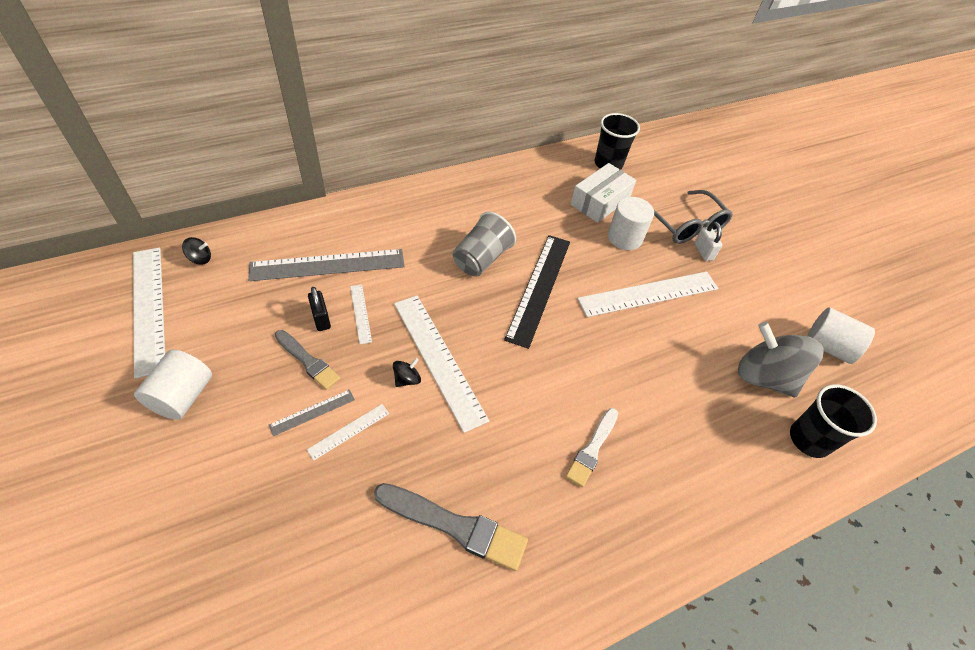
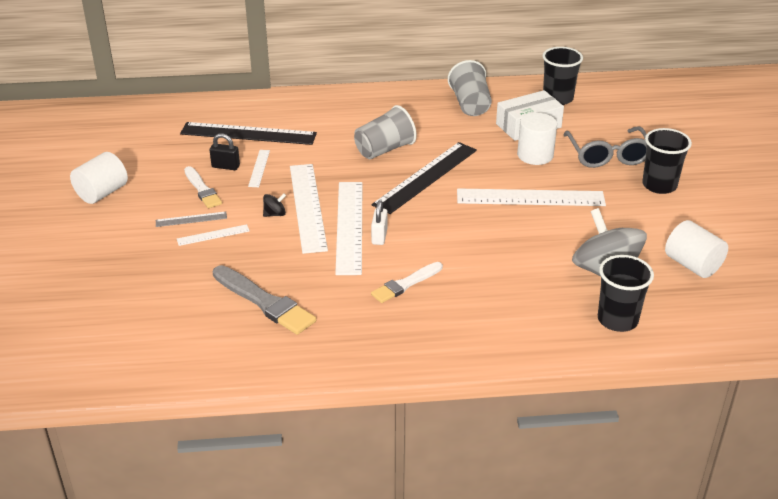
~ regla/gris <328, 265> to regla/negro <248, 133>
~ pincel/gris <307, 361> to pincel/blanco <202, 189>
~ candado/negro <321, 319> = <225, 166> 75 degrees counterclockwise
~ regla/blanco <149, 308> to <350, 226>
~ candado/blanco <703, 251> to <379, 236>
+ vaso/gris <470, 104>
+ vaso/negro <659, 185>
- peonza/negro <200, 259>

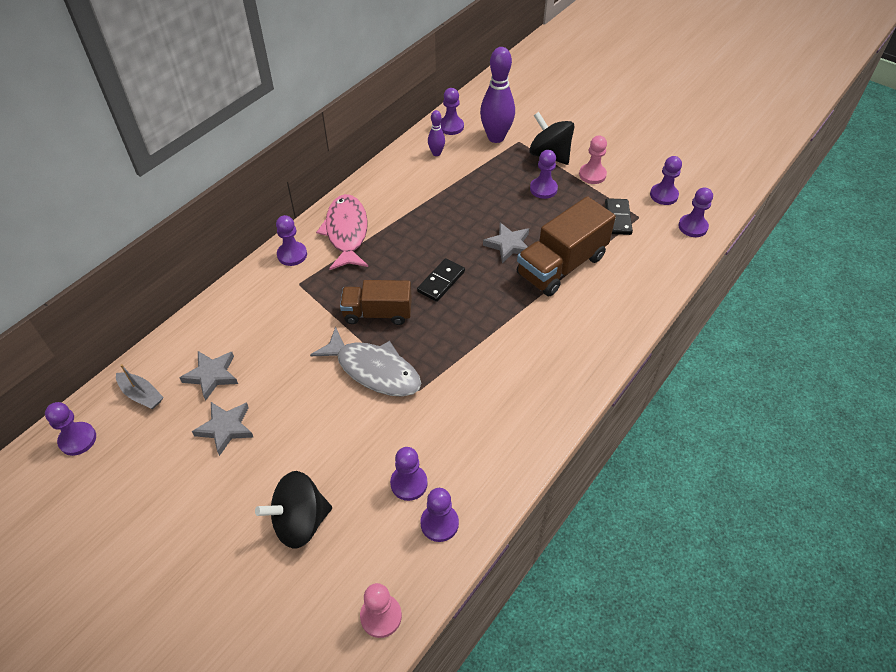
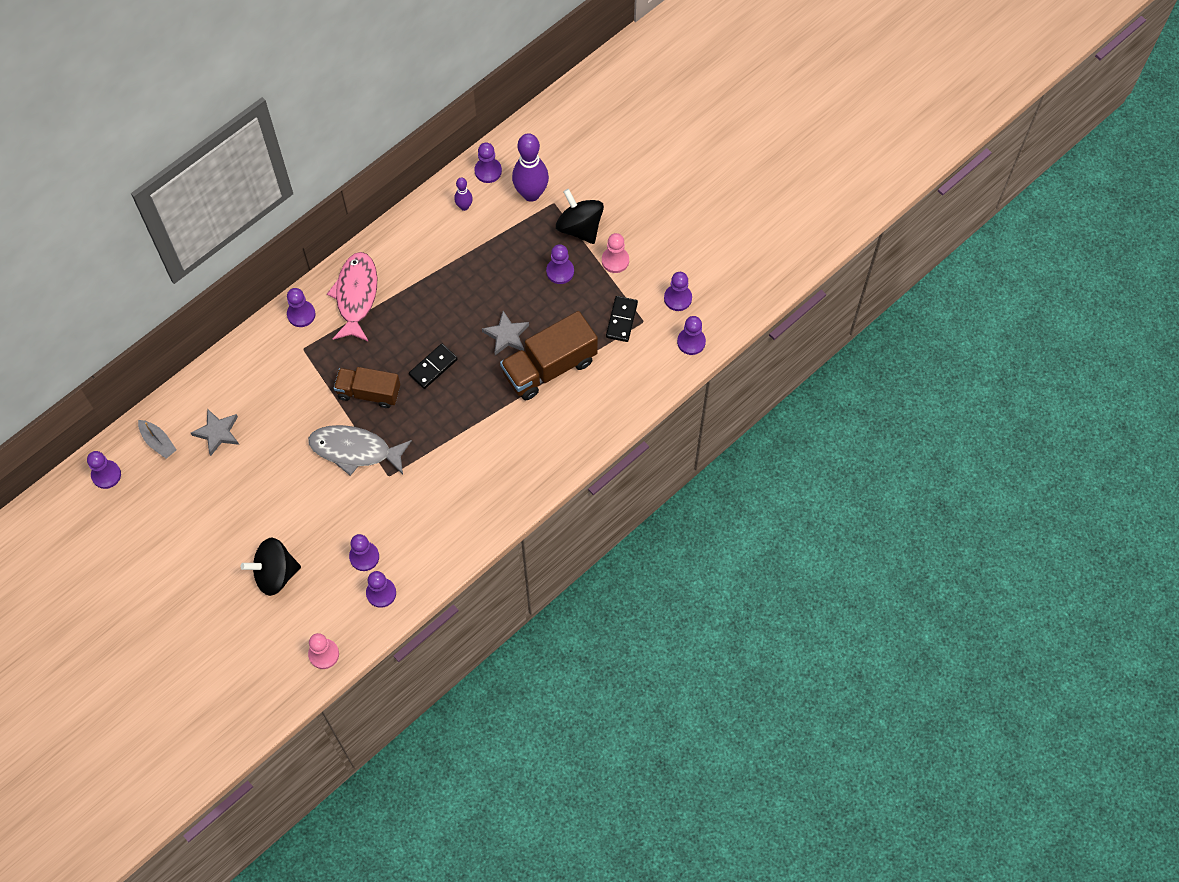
~ pez/gris <374, 370> = <355, 450> 150 degrees clockwise
- estrella/gris <225, 428>

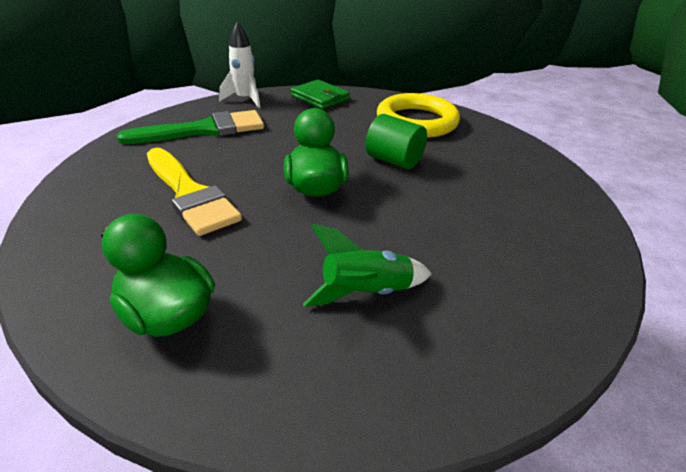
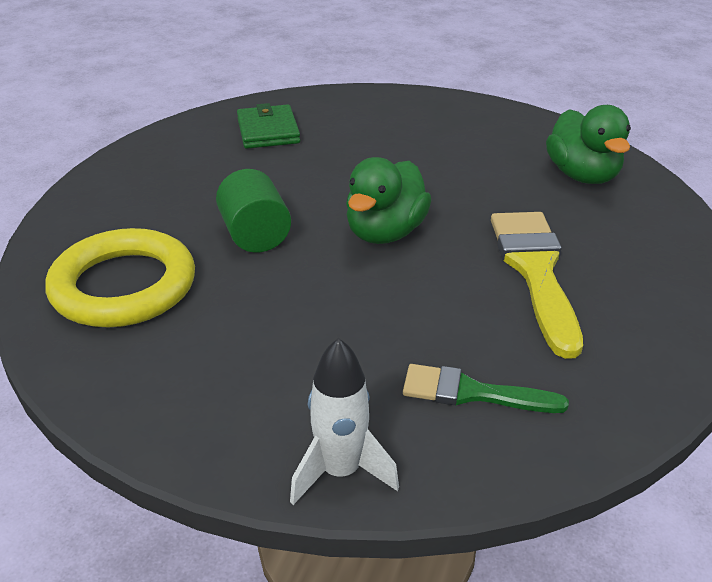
~ cartera/verde <320, 98> to <268, 131>
~ pincel/verde <203, 130> = <472, 393> x0.61
- cohete/verde <366, 293>

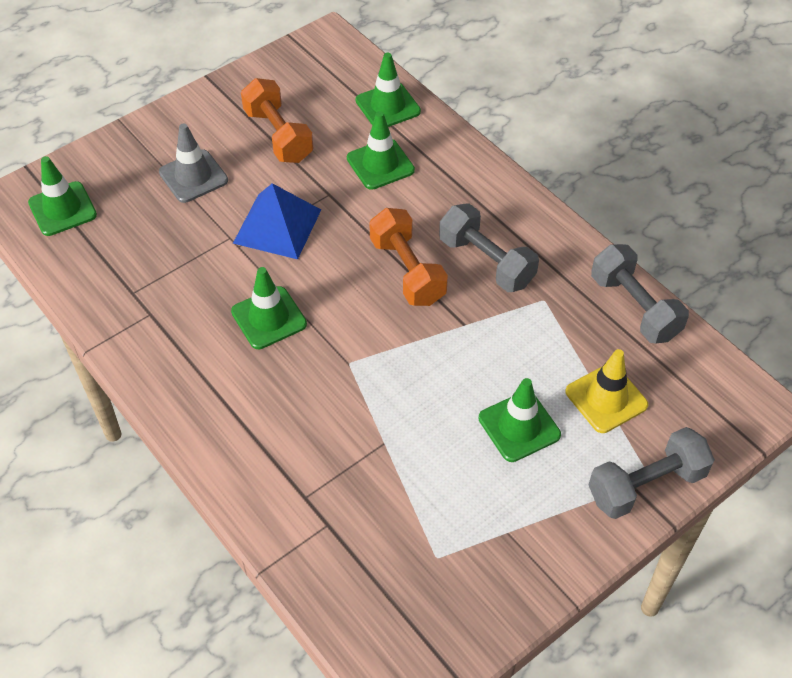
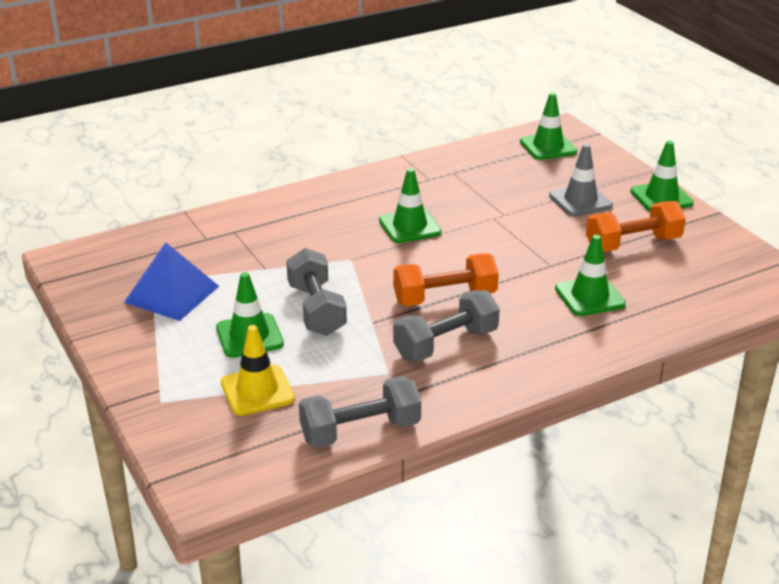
~ pirámide/azul <277, 226> to <172, 294>
~ mancuerna/gris <646, 485> to <316, 309>
~ cono de tráfico/verde <388, 106> to <661, 197>

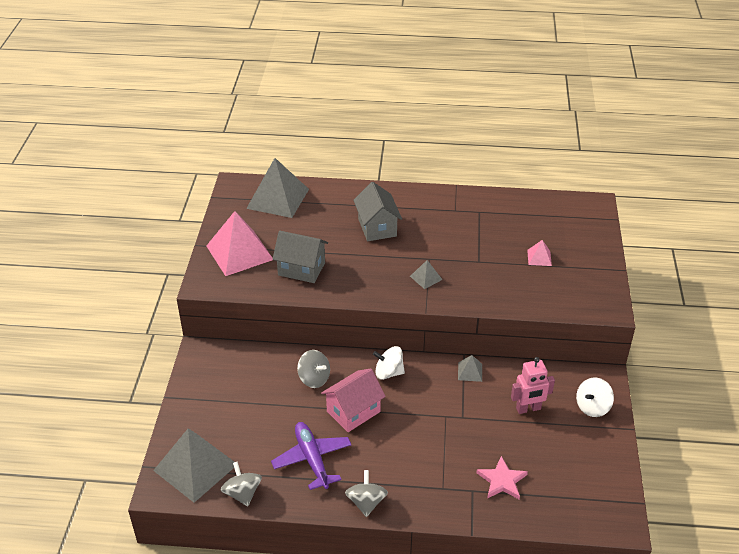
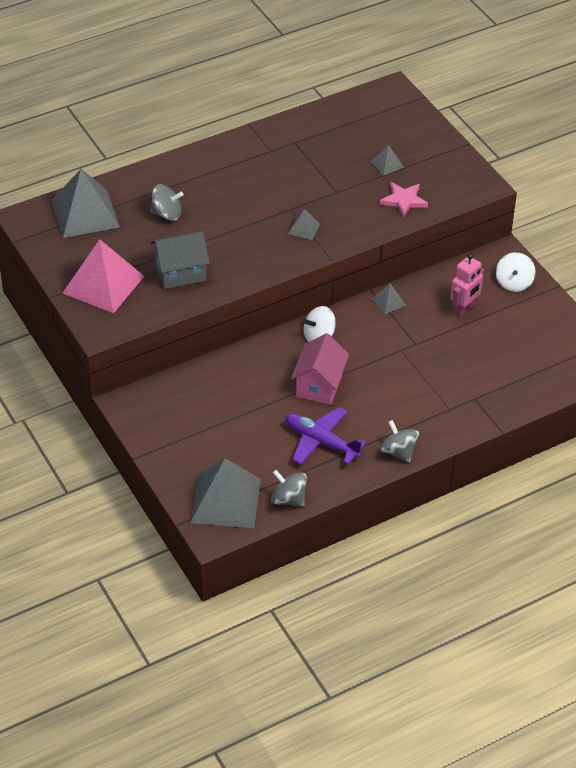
~ peonza/gris <314, 379> to <167, 214>
~ pirámide/rosa <539, 257> to pirámide/gris <387, 164>
~ estrella/rosa <502, 481> to <404, 200>
- casa/gris <377, 227>

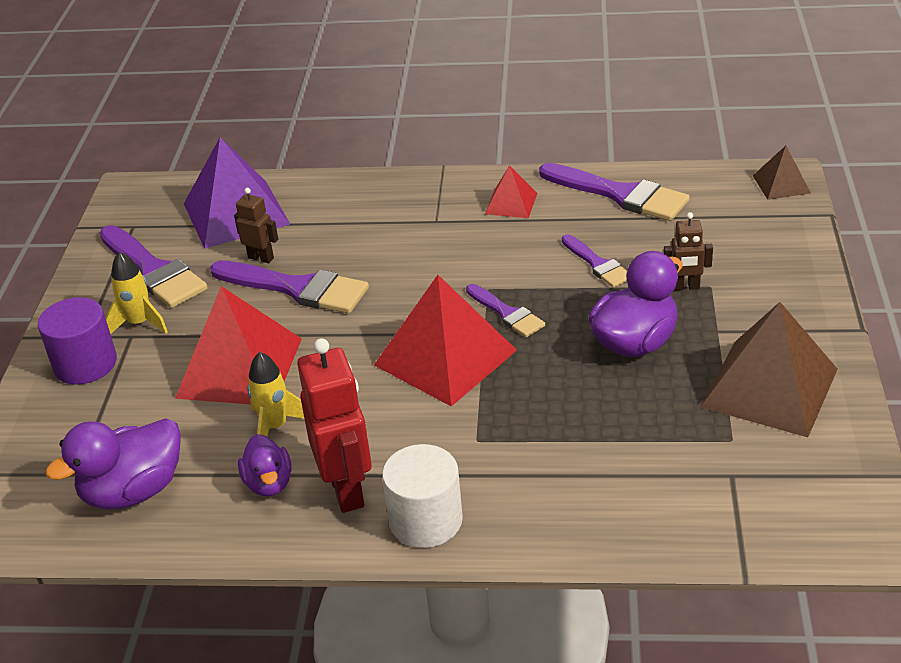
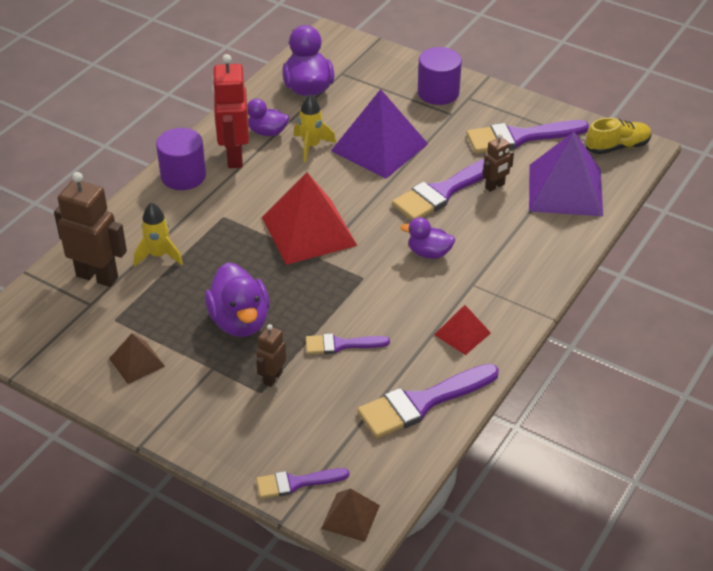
+ robot/marrón <97, 276>
~ pirámide/marrón <769, 387> = <137, 362> x0.50
~ cohete/amarillo <139, 323> to <159, 255>
~ cilindro/blanco <425, 520> to cilindro/morado <183, 176>
~ robot/rojo <347, 490> = <234, 157> 75 degrees clockwise
~ pincel/morado <507, 313> to <296, 483>
~ pirámide/rojo <240, 367> to pirámide/morado <379, 147>
+ pato/morado <429, 253>
+ zapato/amarillo <617, 147>

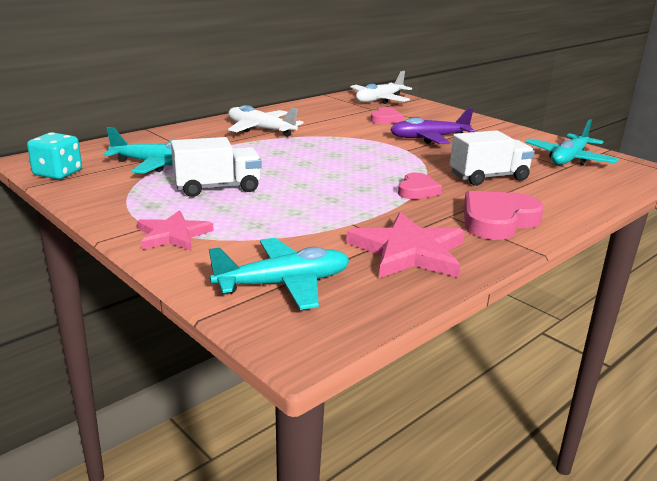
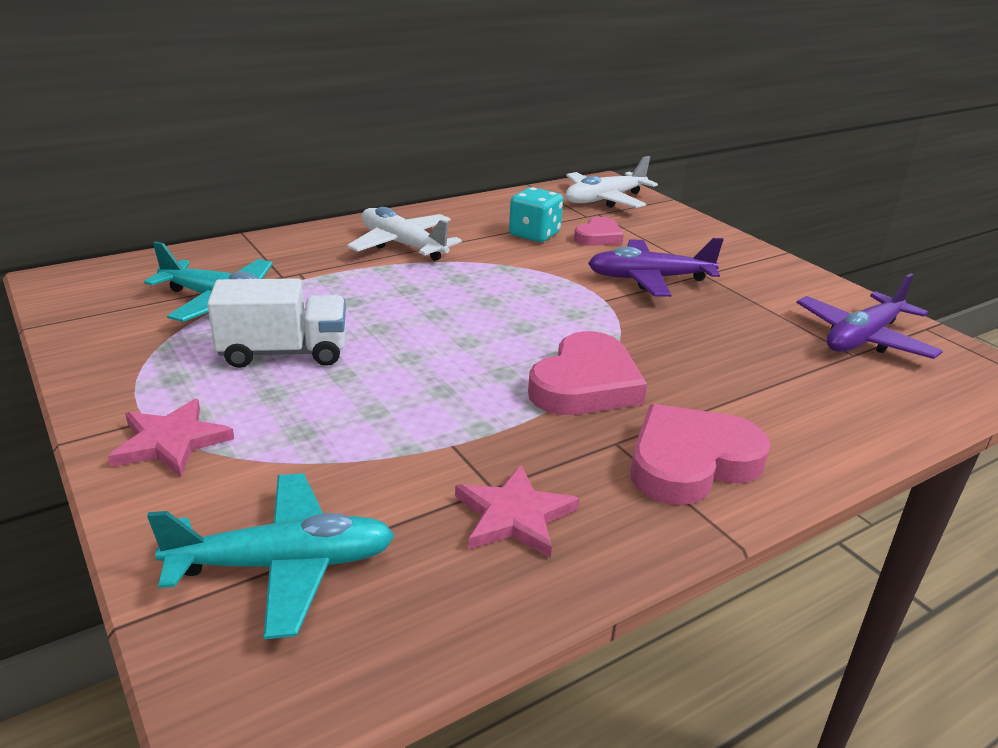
~ estrella/rosa <408, 252> = <514, 516> x0.64
~ dado/turquesa <58, 173> to <534, 234>
~ corazón/rosa <417, 190> = <585, 384> x1.68
~ avión/turquesa <569, 159> to avión/morado <863, 338>
- camión/blanco <488, 177>

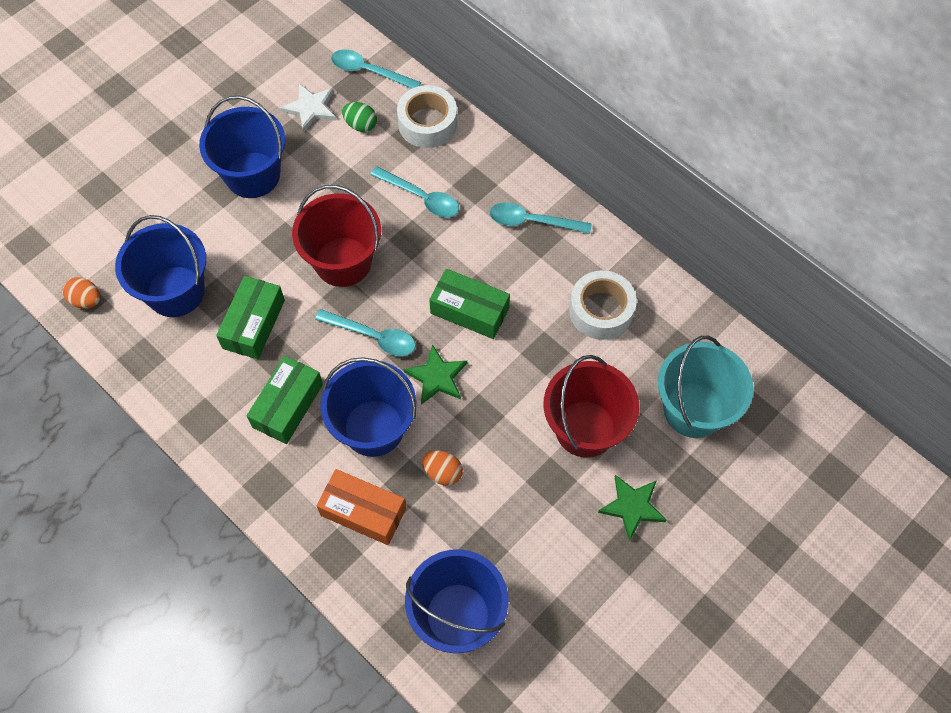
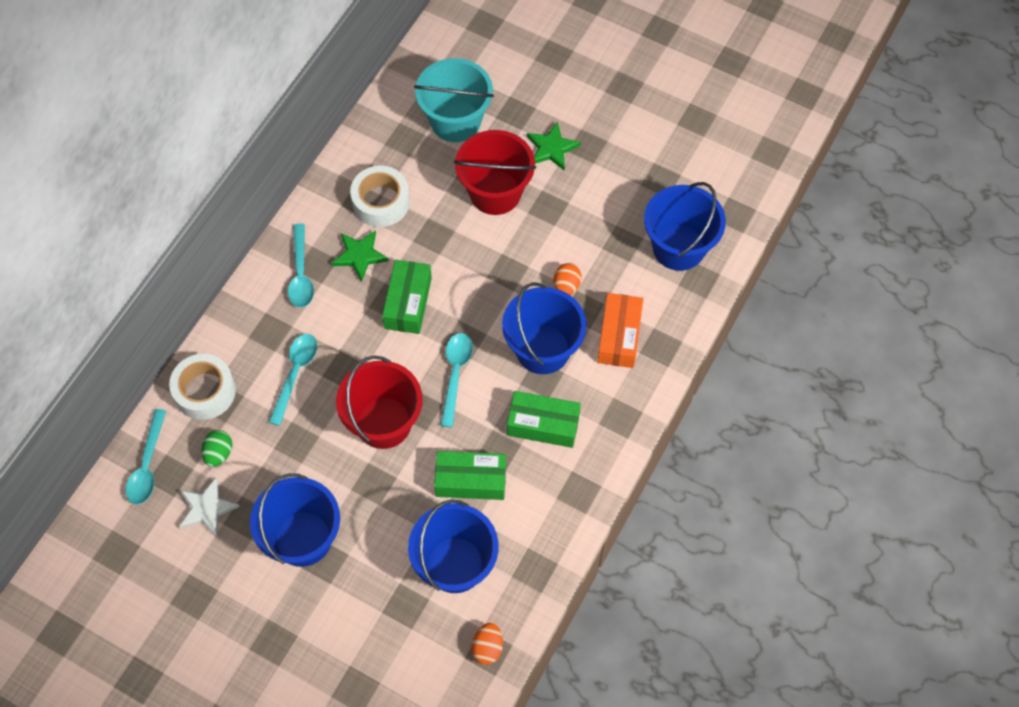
~ estrella/verde <437, 377> to <360, 255>

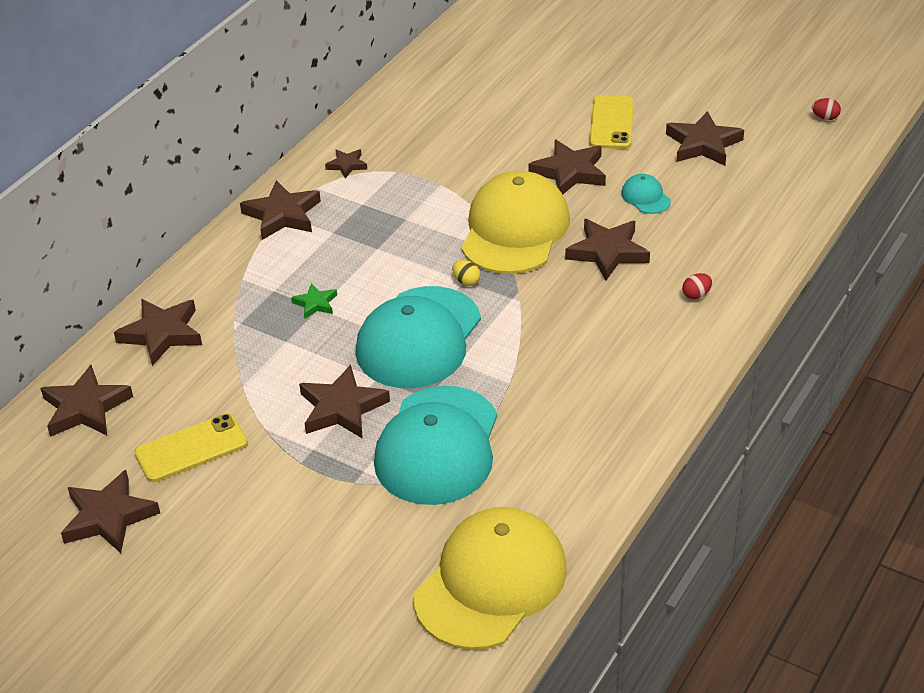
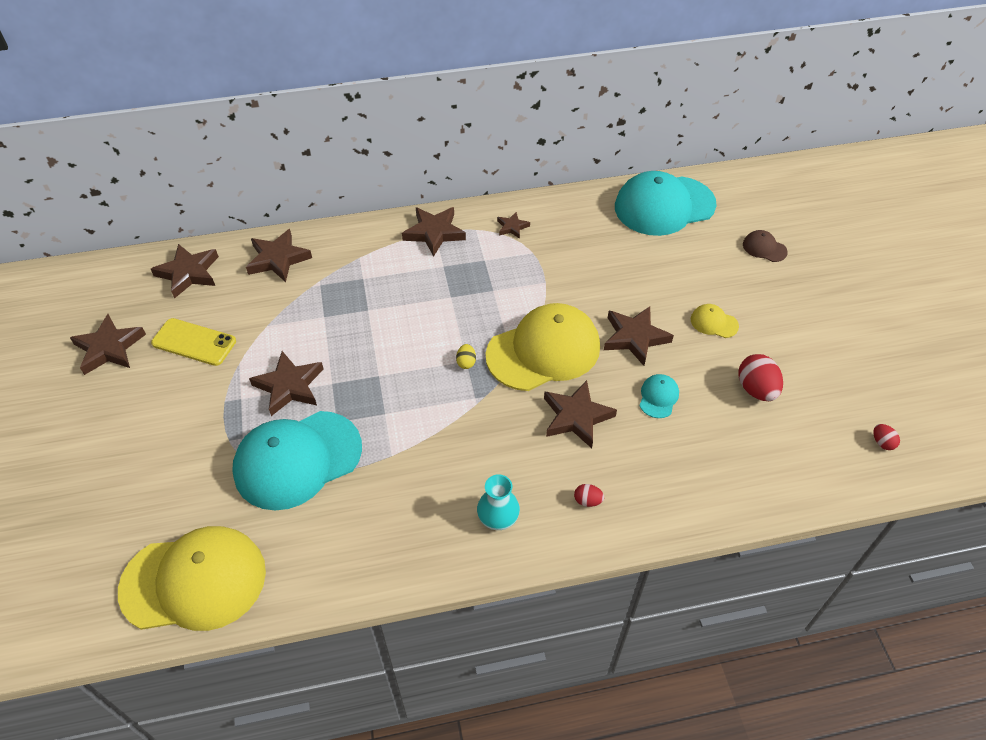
+ florero/turquesa <498, 518>
~ gorra/turquesa <419, 338> to <664, 206>
~ móvil/amarillo <611, 123> to gorra/amarillo <714, 323>
~ estrella/marrón <703, 144> to huevo/rojo <756, 389>
+ gorra/marrón <764, 248>
- estrella/verde <315, 303>

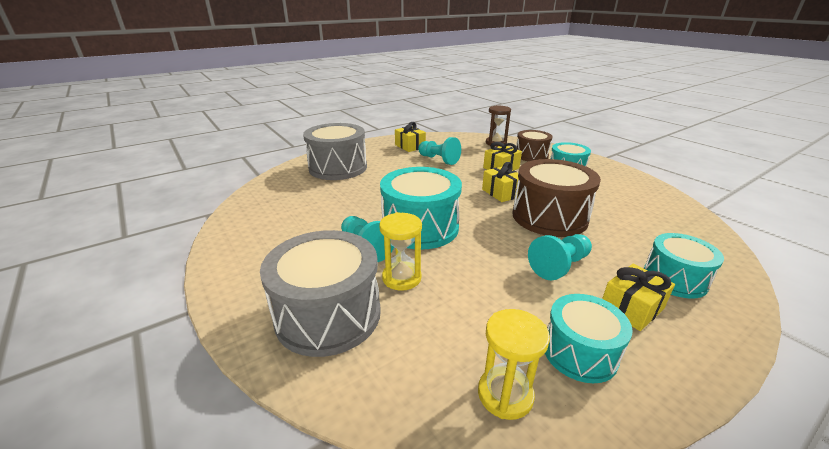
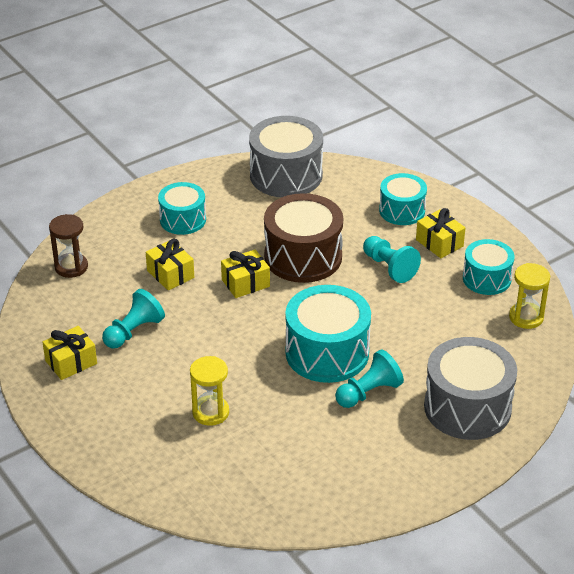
~ reloj de arena/amarillo <401, 278> to <210, 412>
~ tambor/gris <338, 168> to <286, 175>
- tambor/marrón <531, 155>

